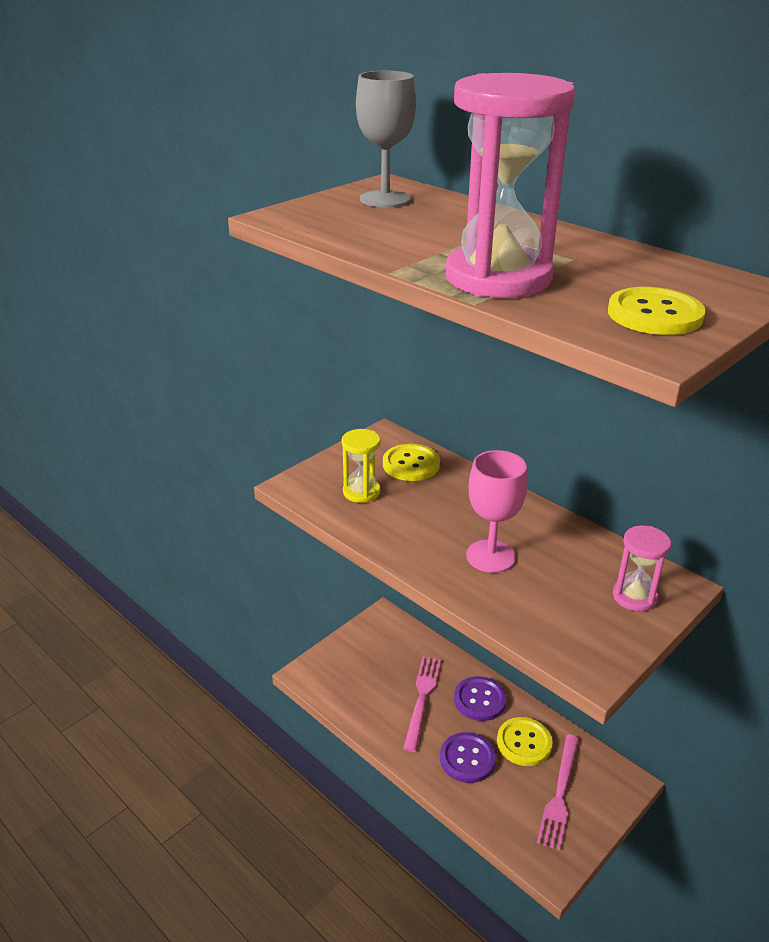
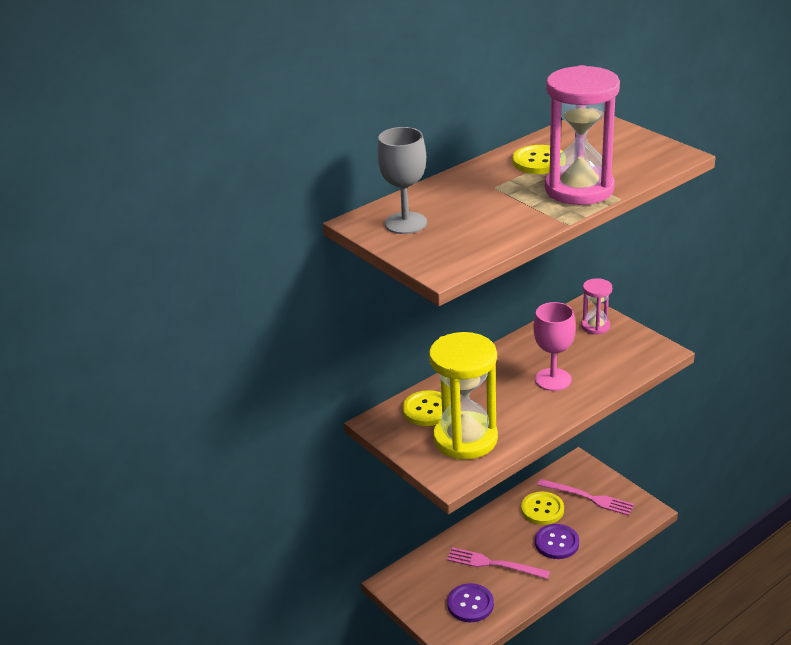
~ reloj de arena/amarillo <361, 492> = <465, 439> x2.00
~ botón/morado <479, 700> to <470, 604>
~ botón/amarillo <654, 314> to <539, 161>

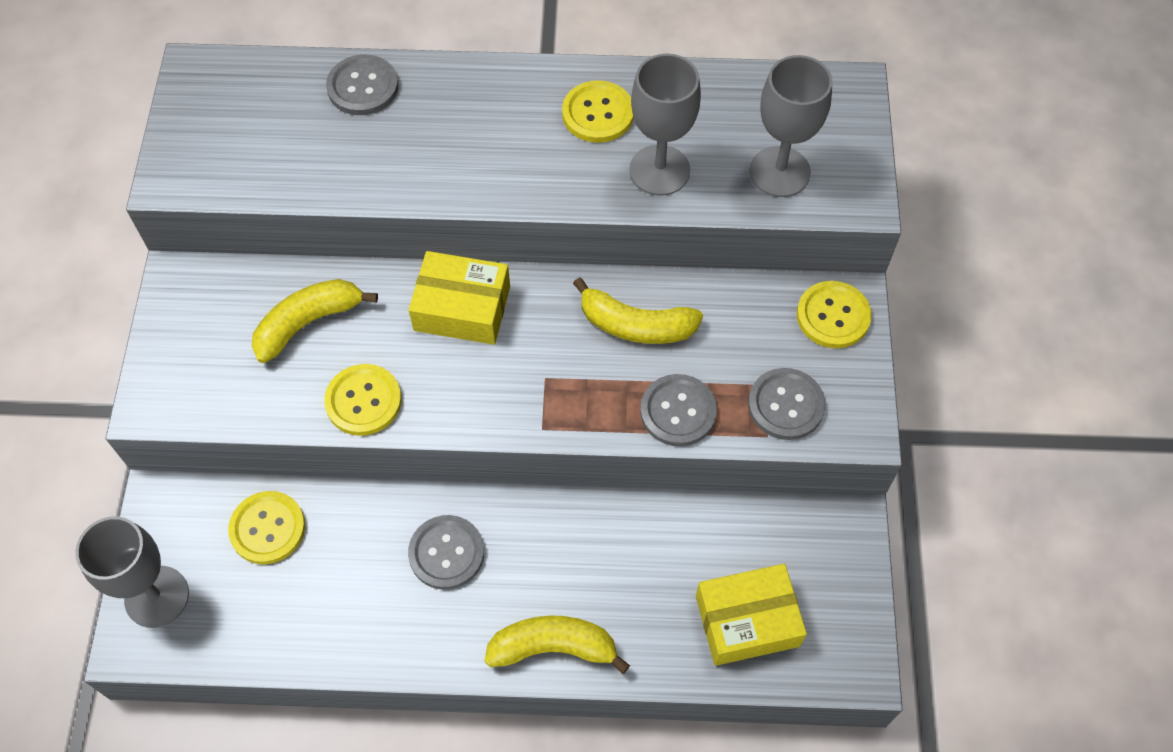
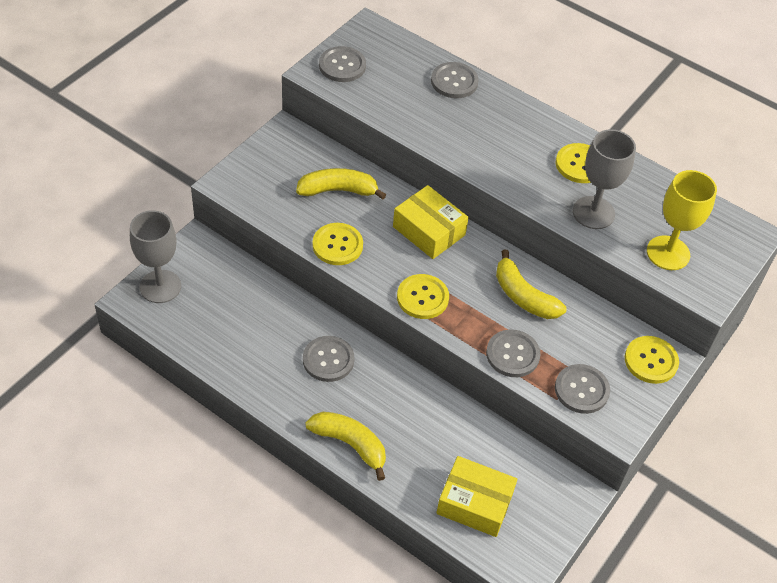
+ botón/gris <342, 66>
~ botón/amarillo <267, 528> to <422, 298>
~ copa/gris <779, 172> to copa/amarillo <668, 253>

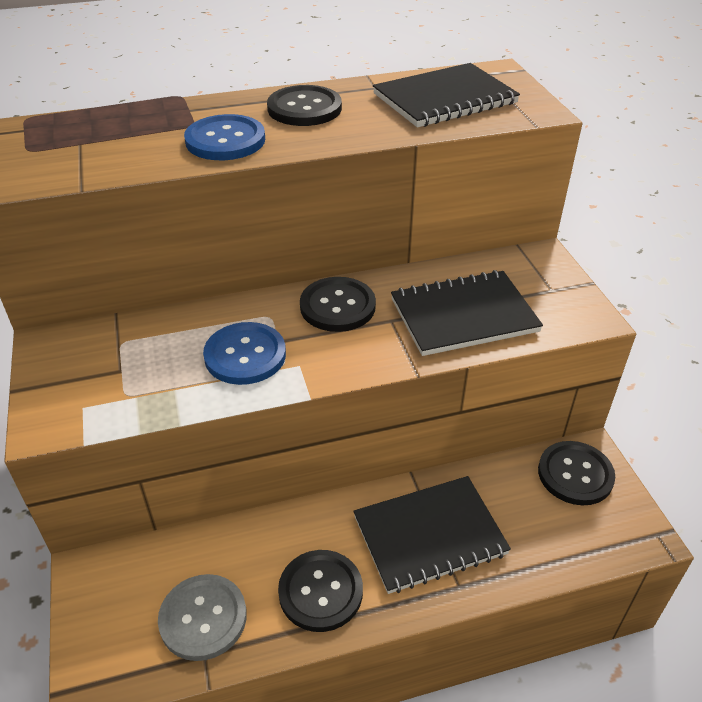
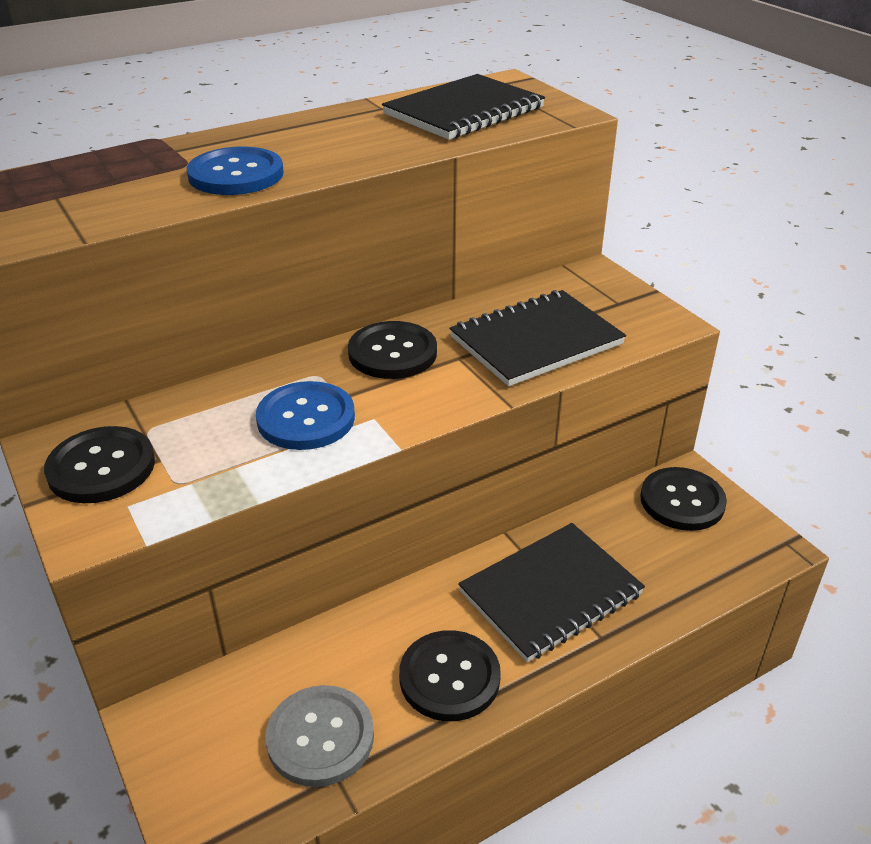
~ botón/negro <304, 108> to <101, 467>

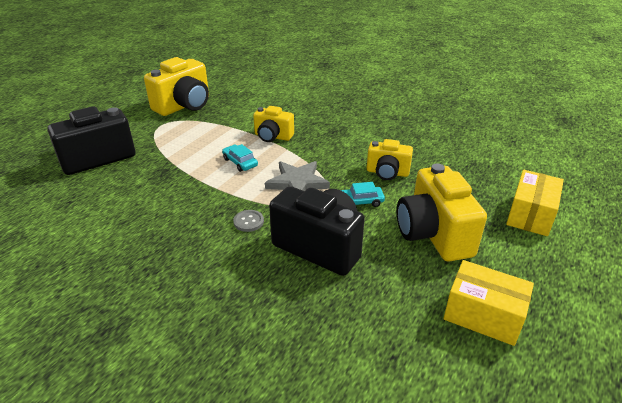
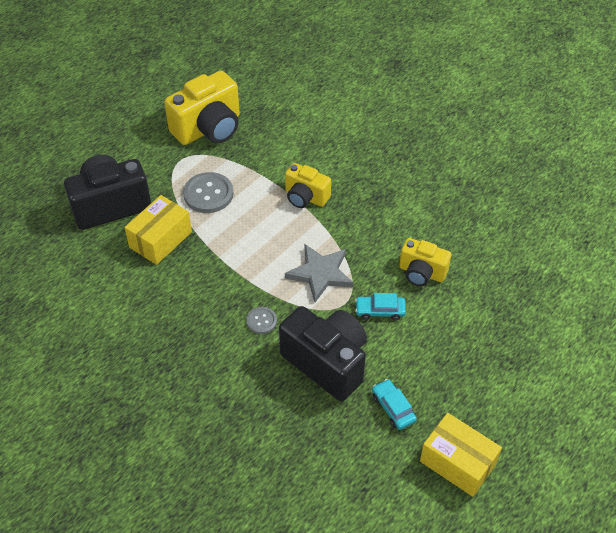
~ caja/amarillo <530, 215> to <160, 239>
+ botón/gris <208, 194>
~ coche/turquesa <240, 162> to <393, 408>
- cámara/amarillo <433, 234>

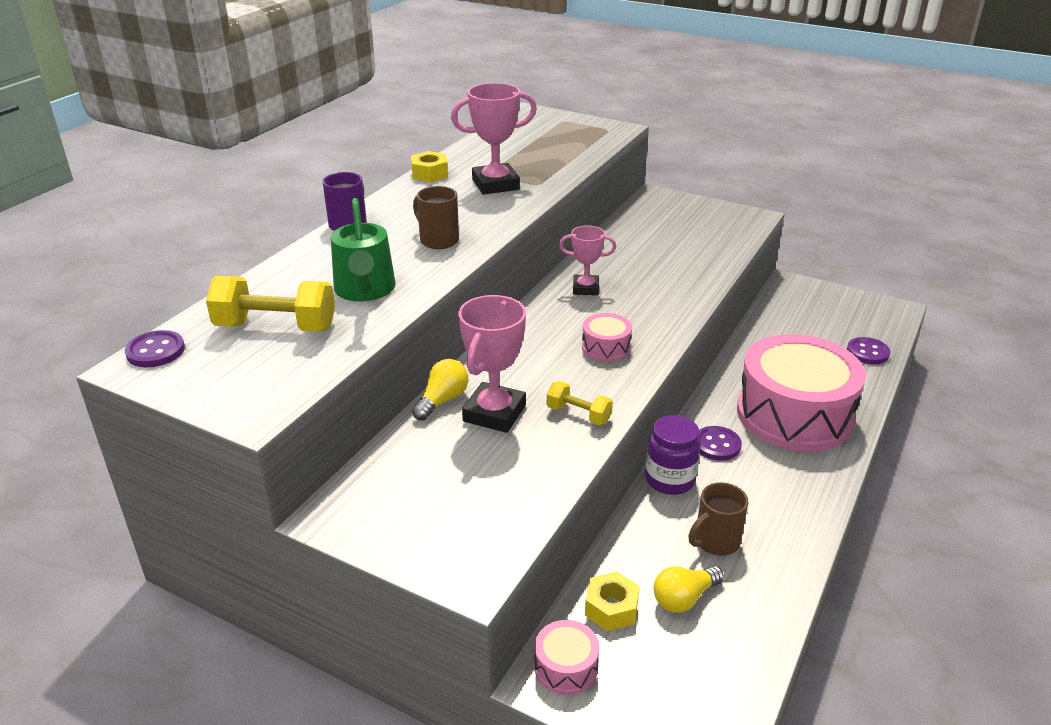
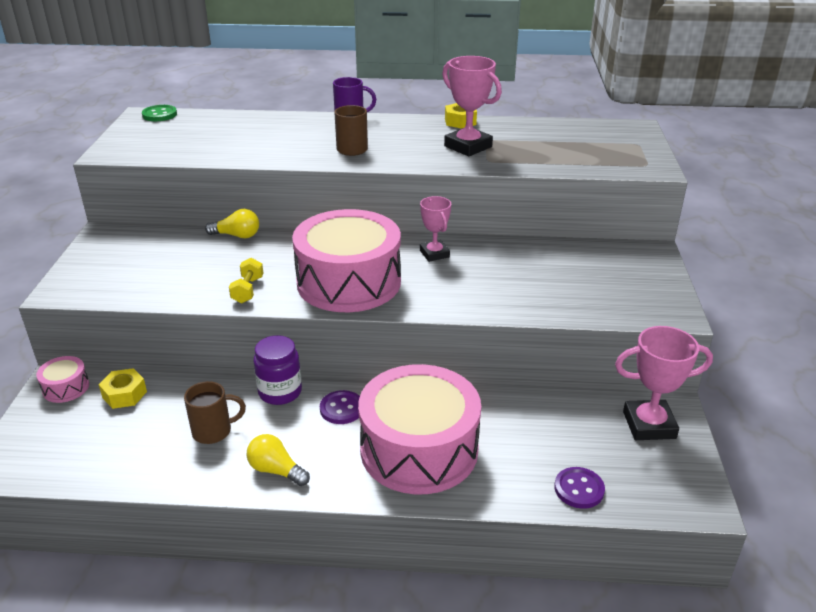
~ botón/morado <155, 351> to botón/verde <159, 115>
~ taza/marrón <715, 542> = <213, 431> 135 degrees clockwise
~ bombilla/amarillo <684, 598> to <276, 470>
~ tambor/rosa <606, 347> = <349, 282> x2.43
~ trofeo/rosa <494, 413> to <649, 425>
- mancuerna/amarillo <276, 327>
- regadera/verde <365, 290>

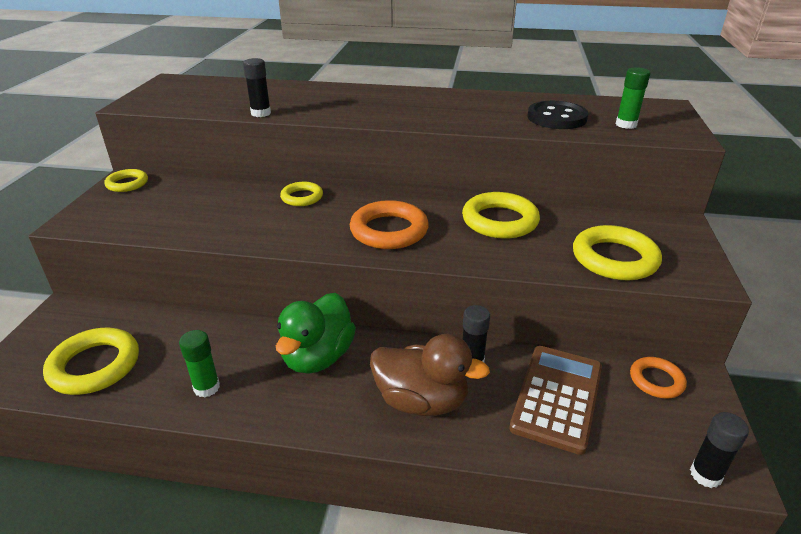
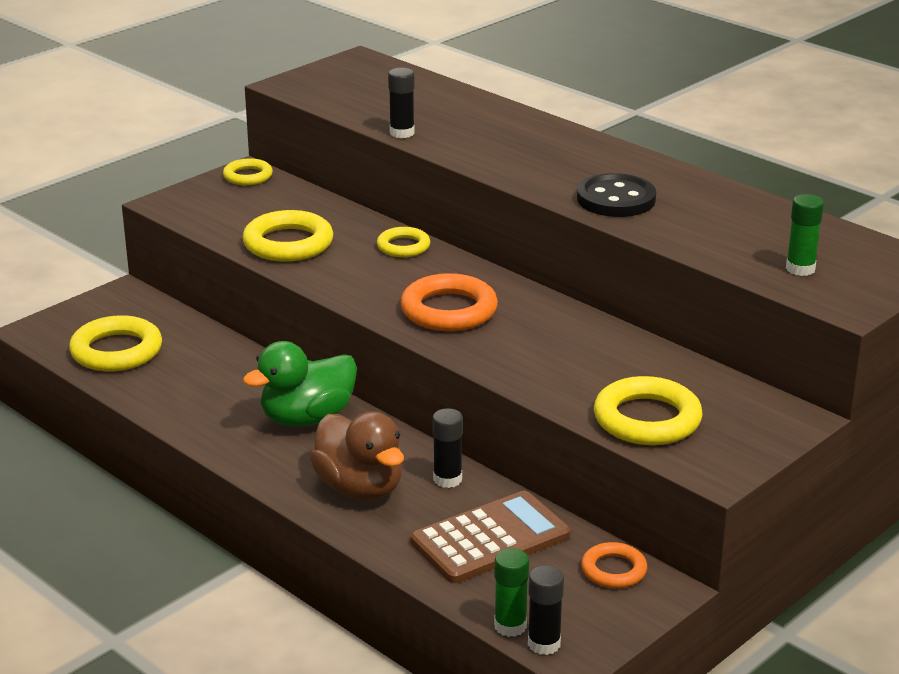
~ anillo/amarillo <500, 221> to <288, 243>
~ barra de pegamento/verde <207, 387> to <510, 626>
~ botón/negro <556, 118> to <616, 199>

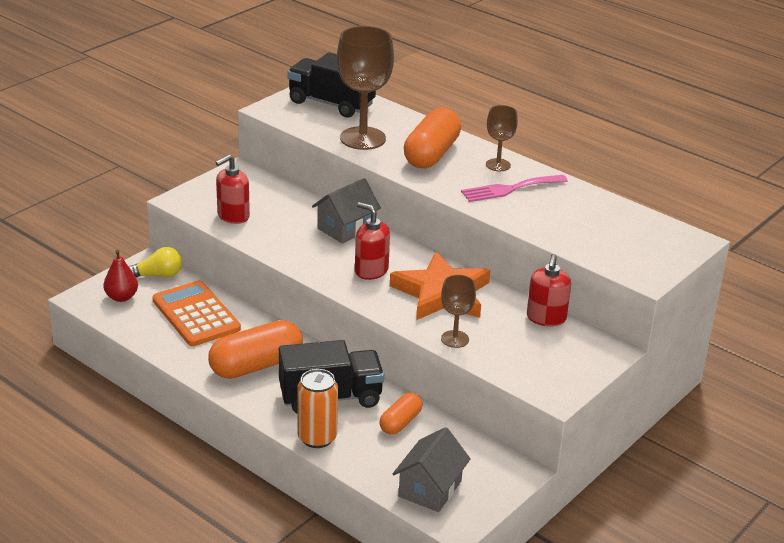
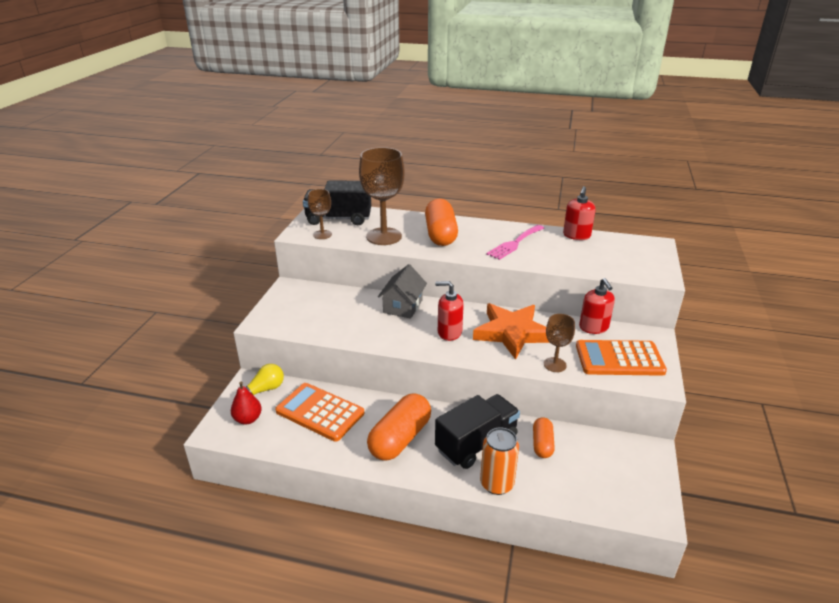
~ copa/marrón <498, 165> to <322, 234>
~ dispensador de jabón/rojo <233, 216> to <576, 235>
+ calculadora/naranja <619, 359>
- casa/gris <430, 489>

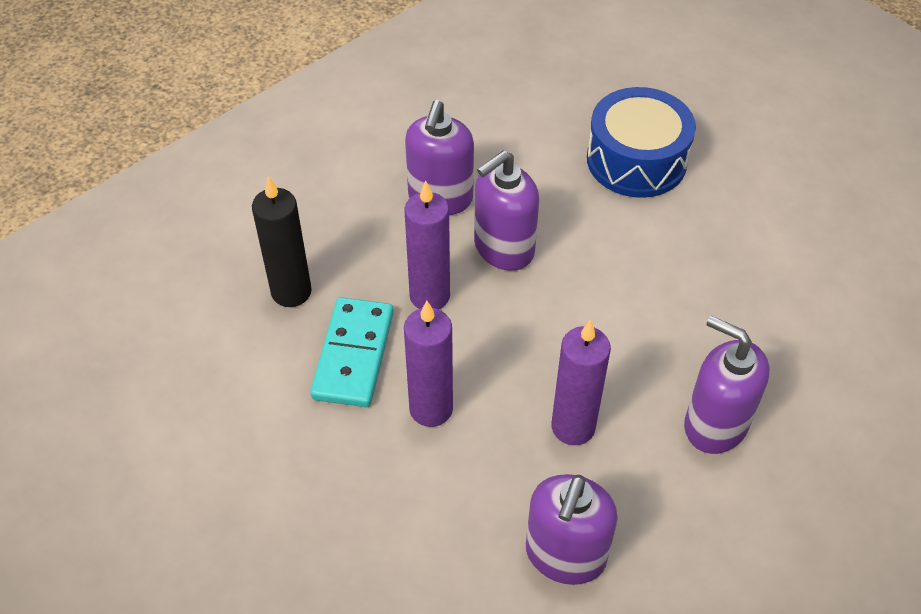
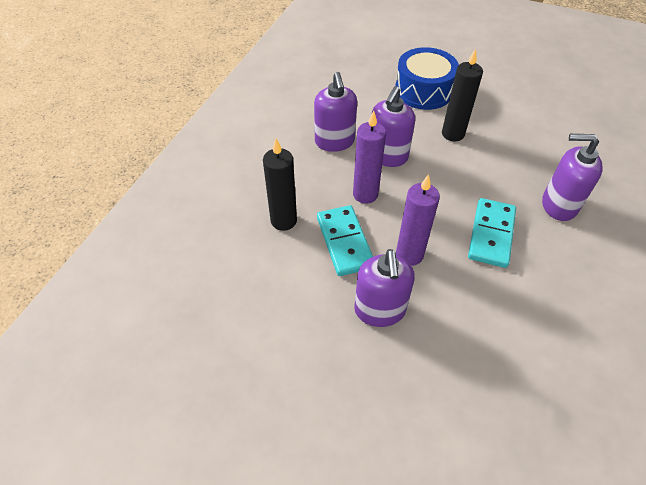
~ dispensador de jabón/morado <565, 555> to <380, 310>
+ vela/negro <453, 134>
~ vela/morado <573, 427> to ficha de dominó/turquesa <491, 234>

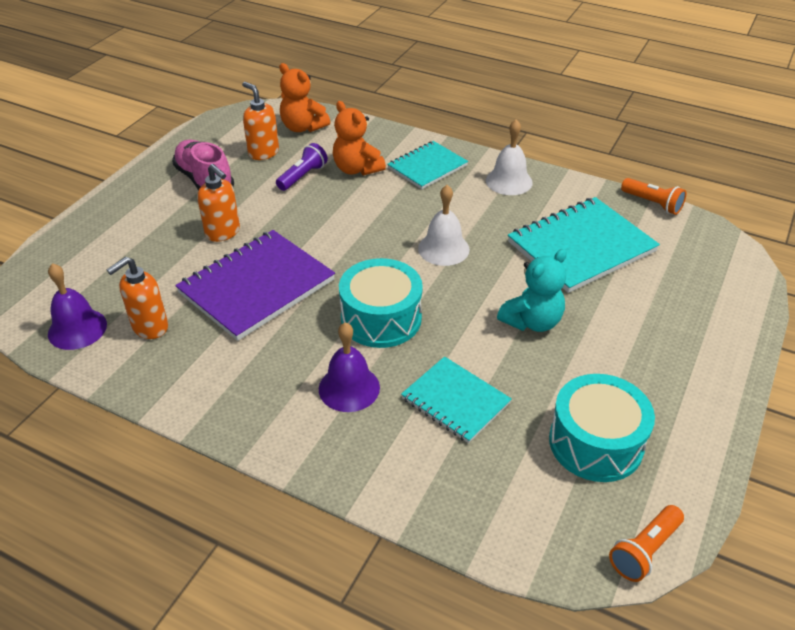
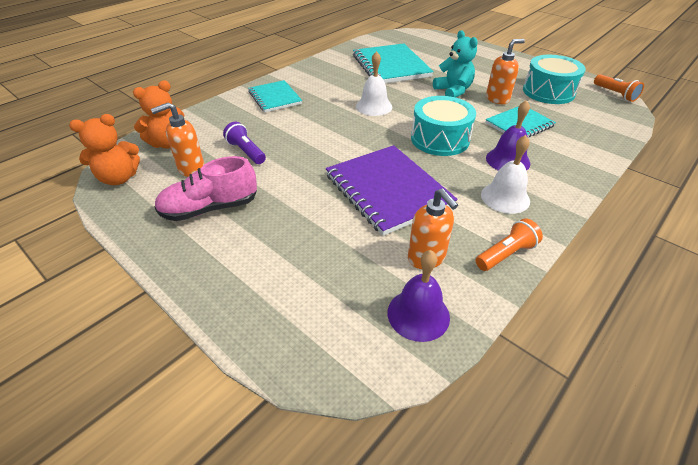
~ osito/naranja <357, 169> to <119, 178>
~ lámpara de mano/naranja <652, 204> to <506, 254>
~ campana/blanco <509, 181> to <505, 197>
~ dispensador de jabón/naranja <223, 232> to <497, 99>

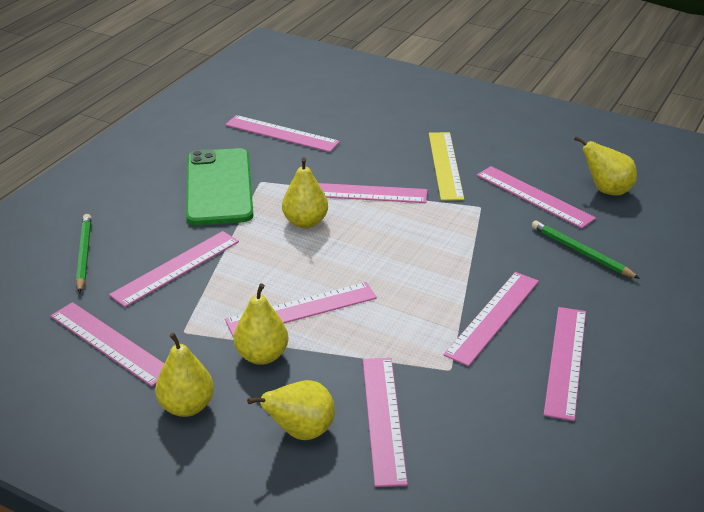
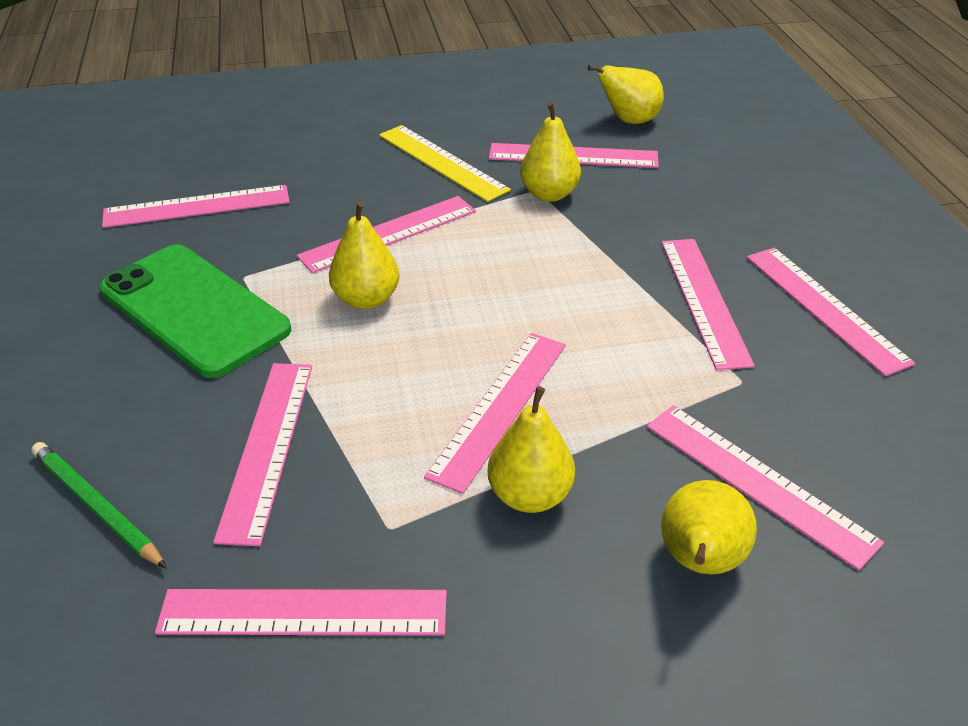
~ pera/amarillo <187, 406> to <549, 194>
- lápiz/verde <581, 252>

